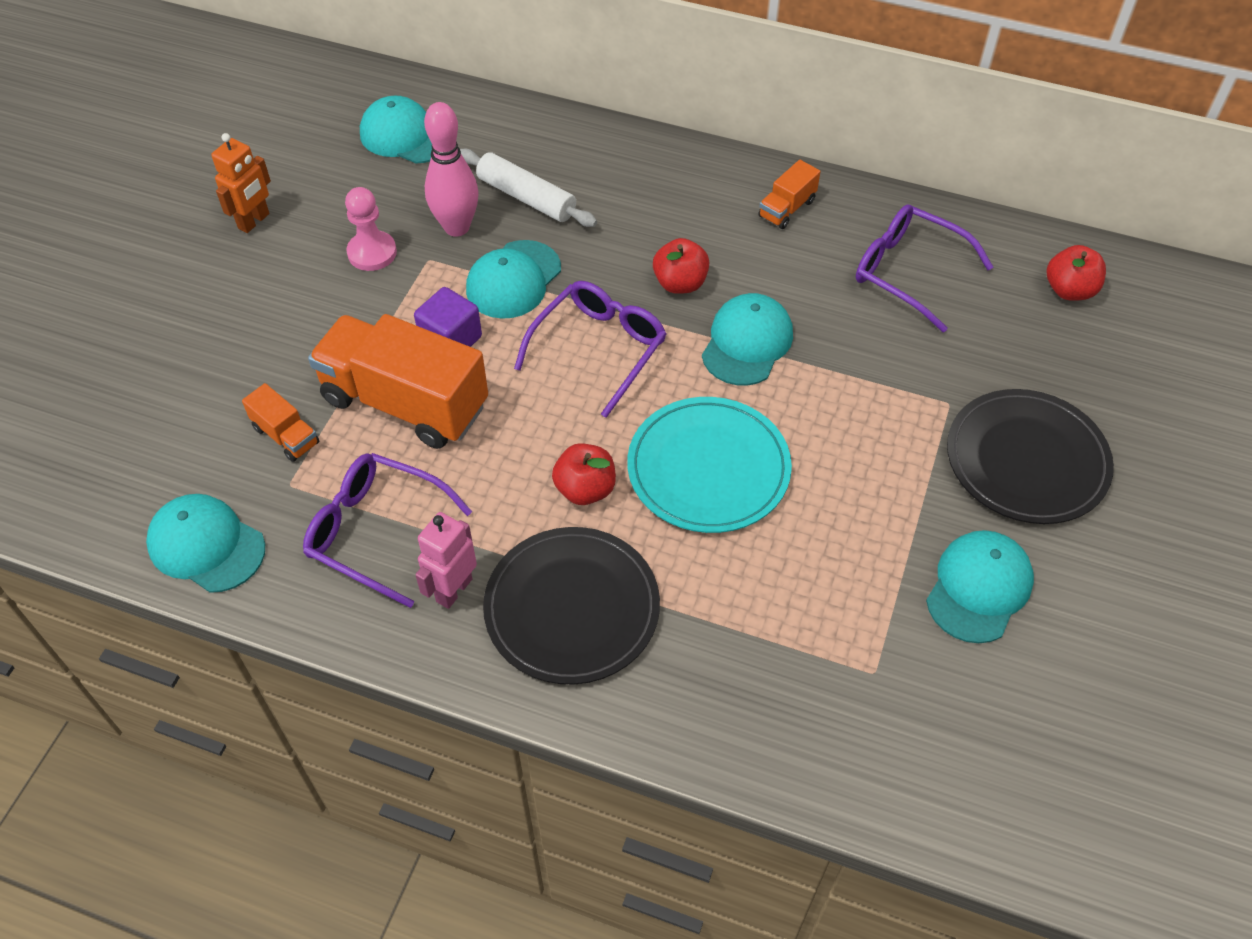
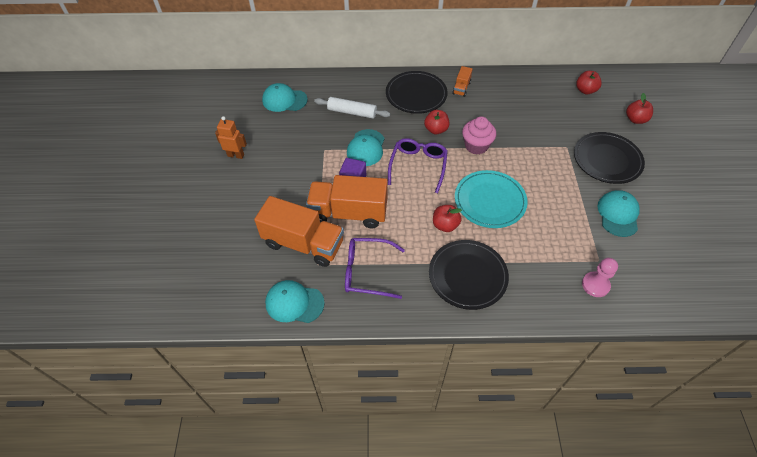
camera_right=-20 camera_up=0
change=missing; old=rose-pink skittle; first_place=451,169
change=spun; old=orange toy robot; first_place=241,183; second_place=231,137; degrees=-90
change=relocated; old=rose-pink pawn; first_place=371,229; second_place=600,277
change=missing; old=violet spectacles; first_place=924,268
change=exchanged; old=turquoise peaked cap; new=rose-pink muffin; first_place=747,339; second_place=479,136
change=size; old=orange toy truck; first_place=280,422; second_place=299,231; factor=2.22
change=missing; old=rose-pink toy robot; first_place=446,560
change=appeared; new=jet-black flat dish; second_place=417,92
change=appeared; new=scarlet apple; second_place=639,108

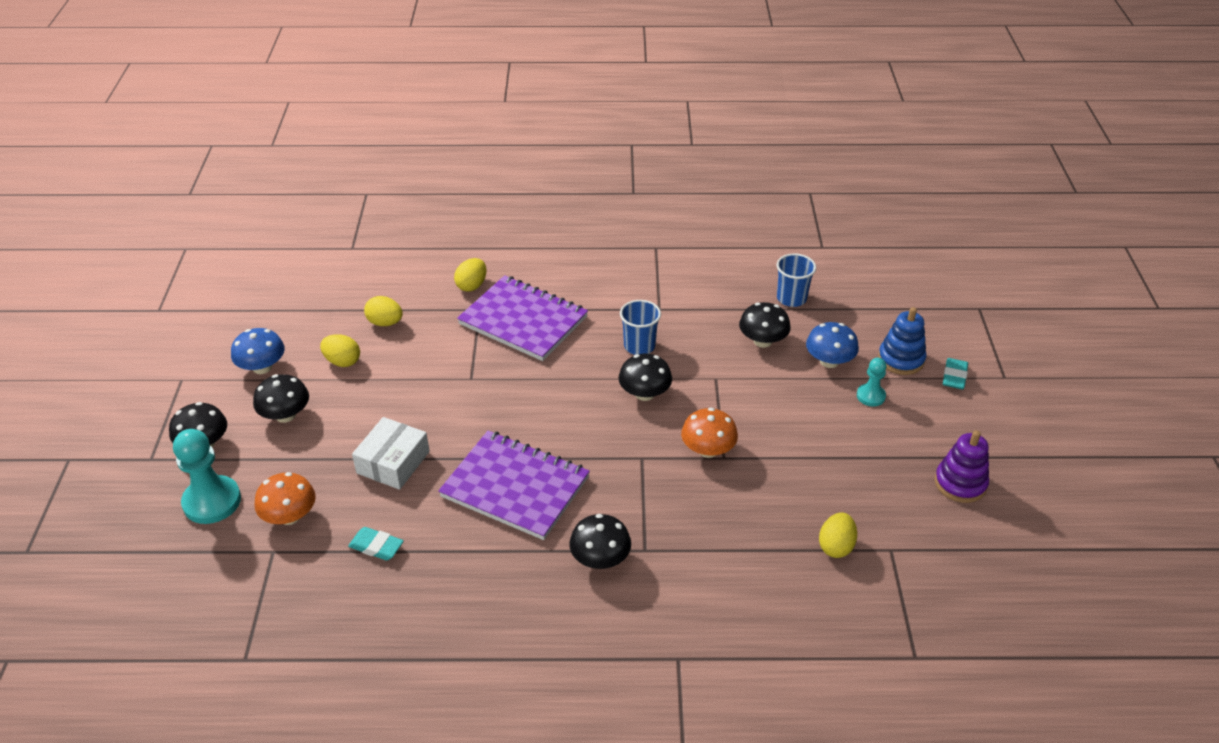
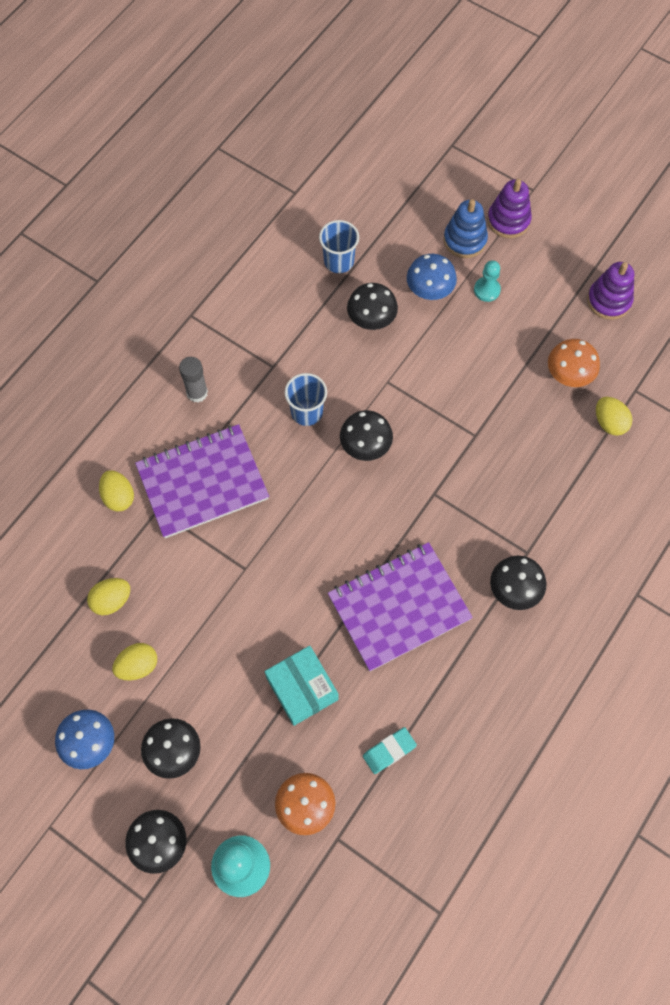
camera_right=-55 camera_up=25
change=exchanged; old=turquoise eraser; new=violet ring stacker; first_place=955,373; second_place=509,208
change=relocated; old=orange fungus; first_place=709,433; second_place=574,363
change=colour; old=pure white parcel; new=turquoise parcel; first_place=391,453; second_place=301,686
change=appeared; new=gray stick of glue; second_place=193,379

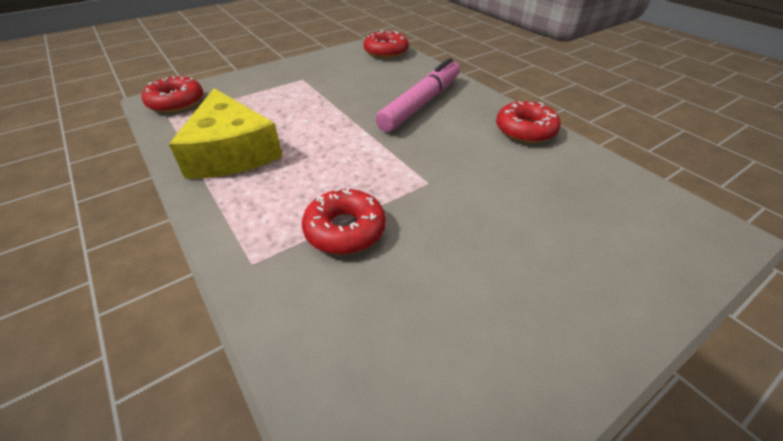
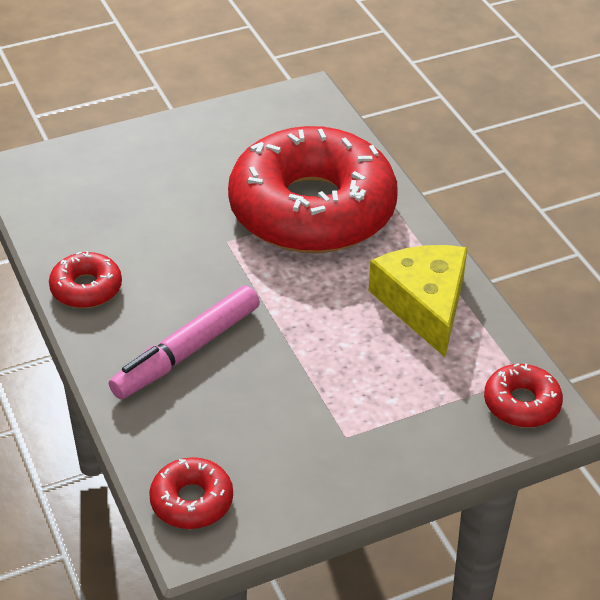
camera_right=-170 camera_up=0
change=size; old=scarlet doughnut; first_place=344,221; second_place=313,189; factor=2.48

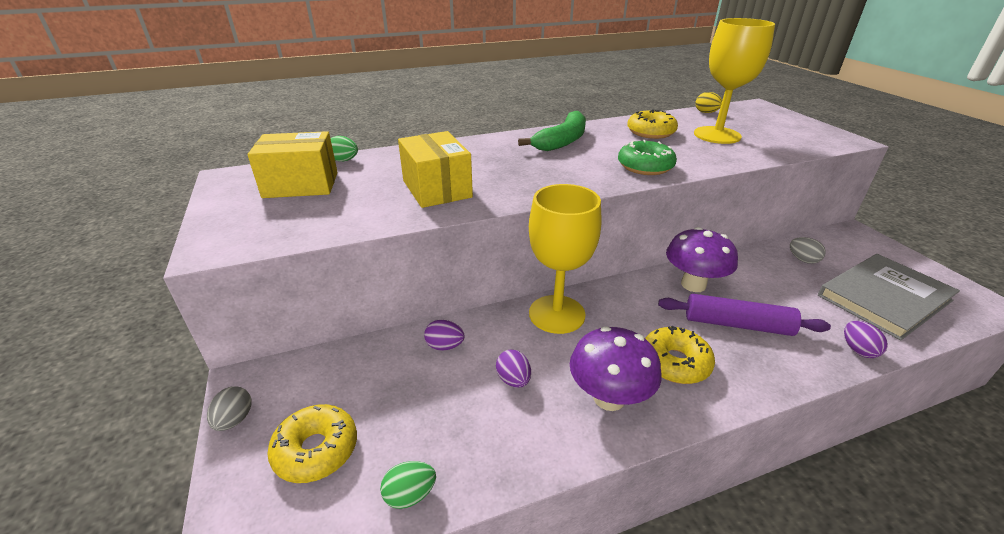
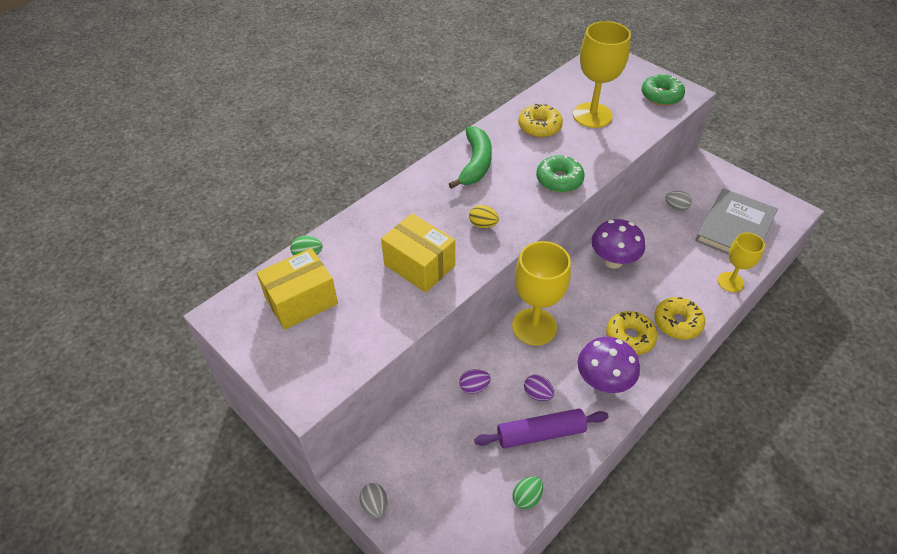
camera_right=-25 camera_up=15
change=relocated; old=golden toy egg; first_place=708,102; second_place=484,216
change=relocated; old=violet pastry roller; first_place=744,315; second_place=541,428
change=exchanged; old=violet toy egg; new=golden goblet; first_place=866,339; second_place=741,262
change=relocated; old=golden doughnut; first_place=312,443; second_place=679,318
change=appeared; new=emerald doughnut; second_place=663,90

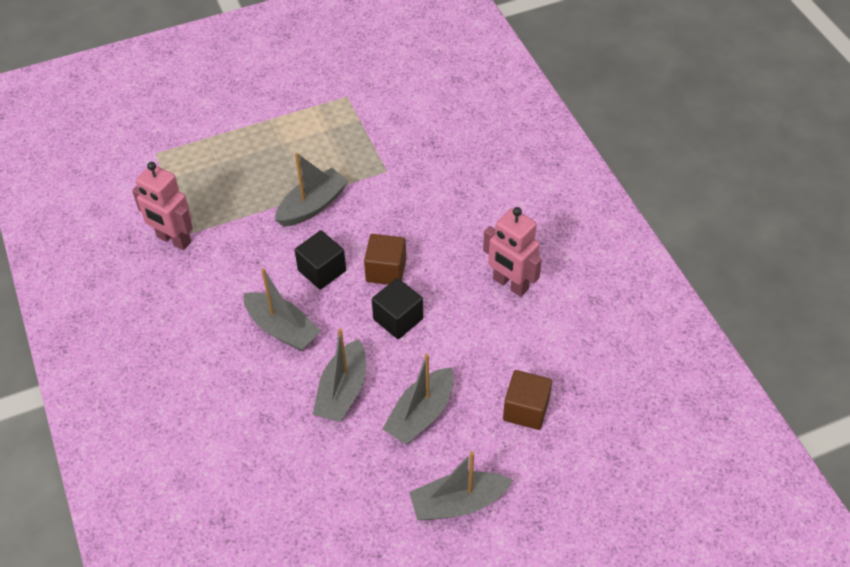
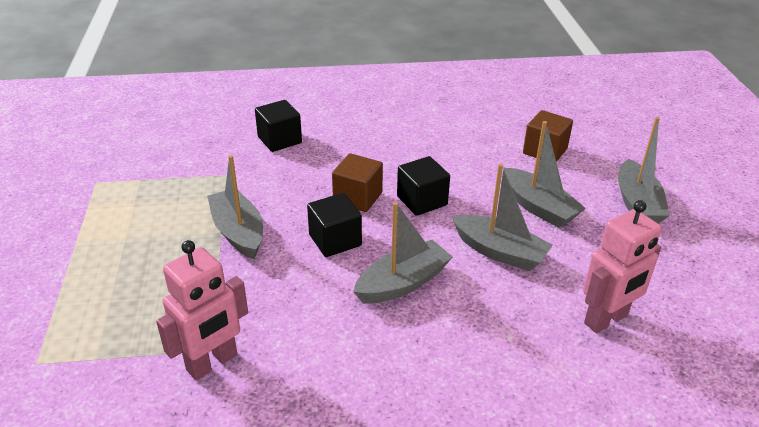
camera_right=-75 camera_up=-15
change=relocated; old=rose-pink toy robot; first_place=512,252; second_place=622,266
change=appeared; new=jet-black solid cube; second_place=278,126

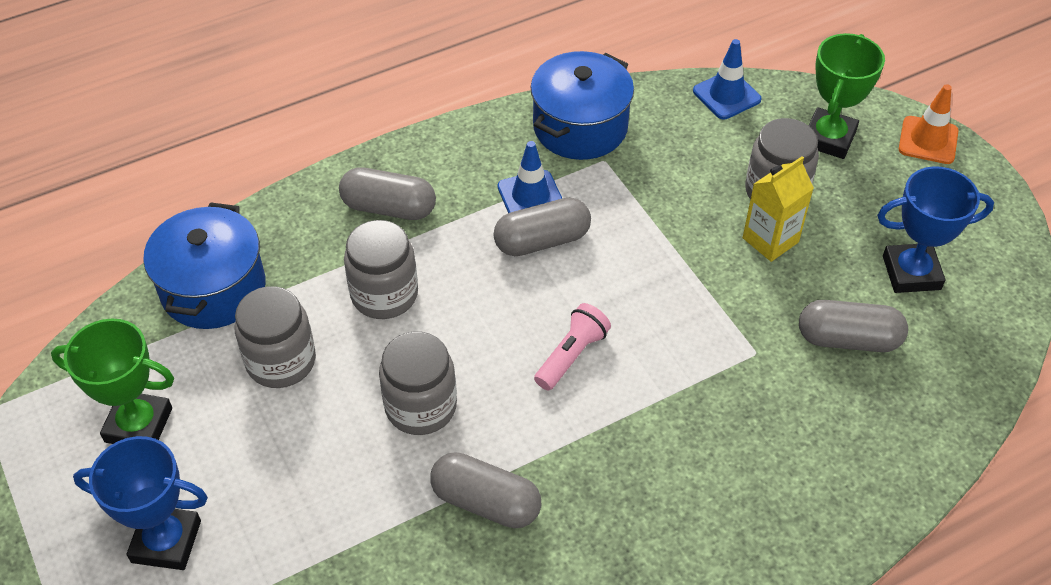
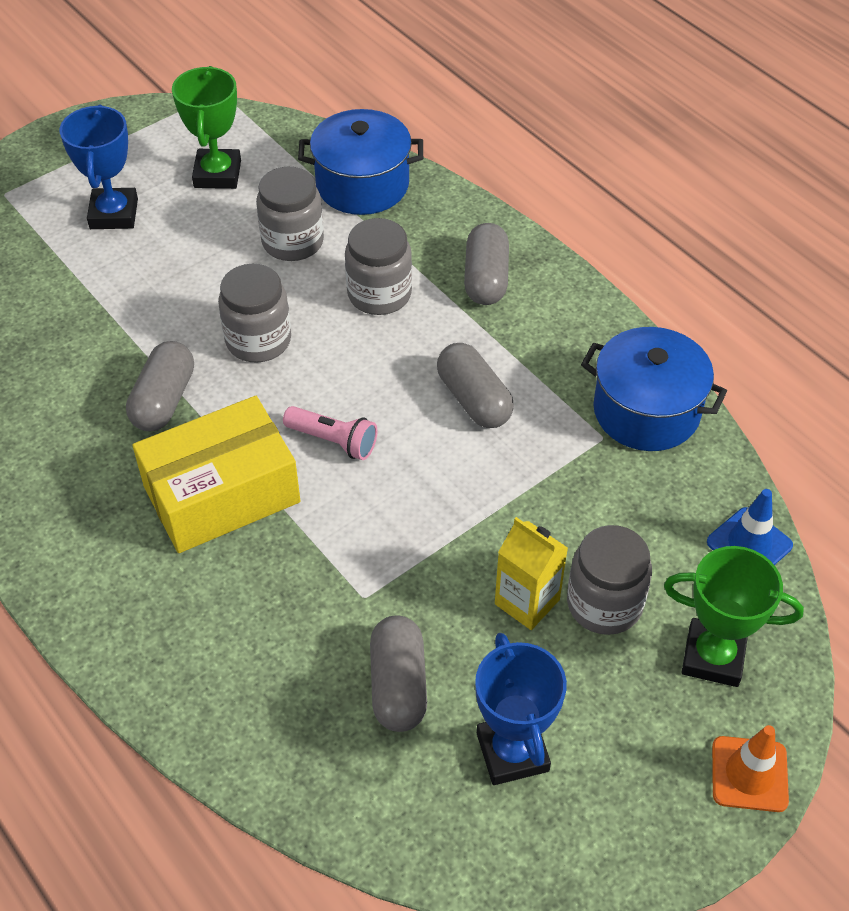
camera_right=80 camera_up=0
change=missing; old=blue traffic cone; first_place=530,177
change=appeared; new=golden parcel; second_place=216,474

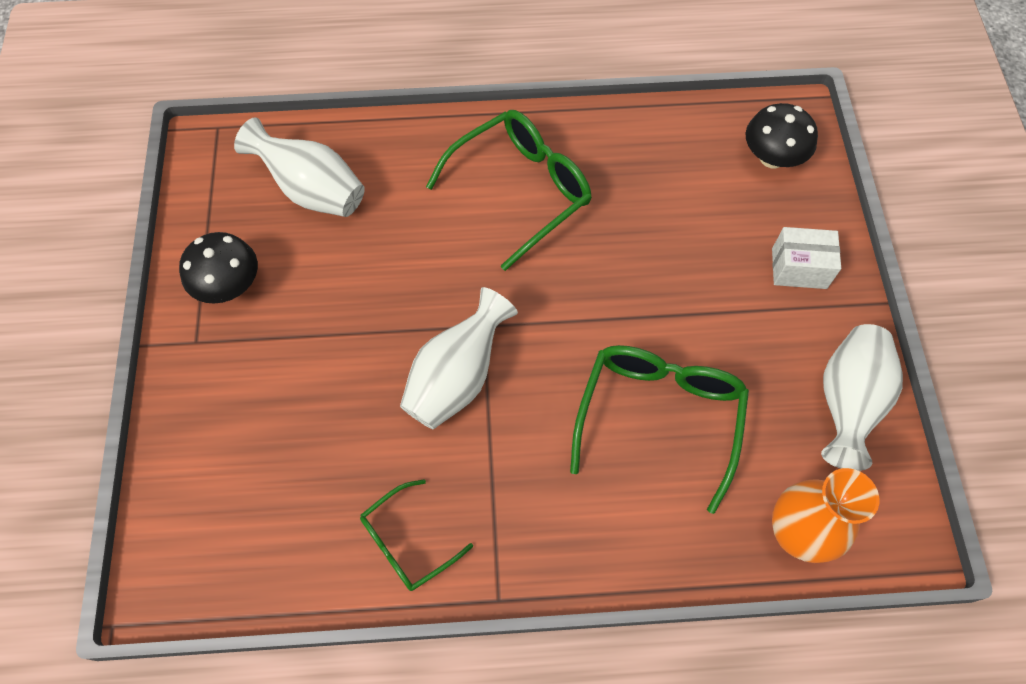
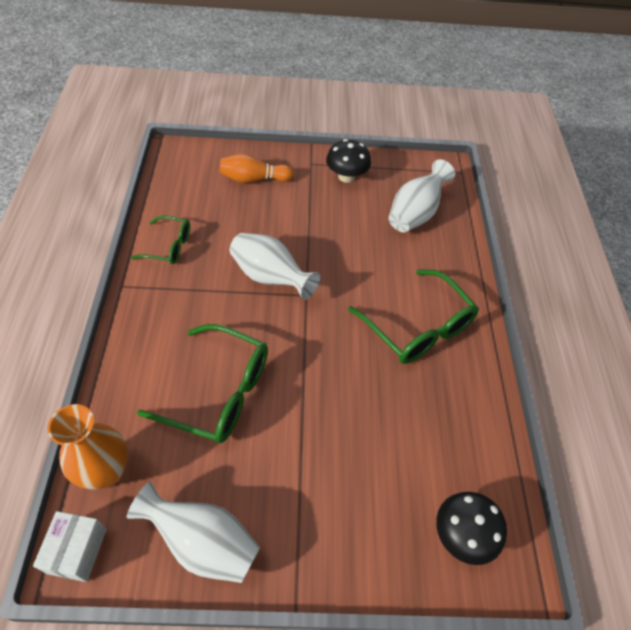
camera_right=90 camera_up=-10
change=relocated; old=pure white parcel; first_place=806,258; second_place=70,546
change=spun; old=emerald spectacles; first_place=416,535; second_place=160,239; degrees=135
change=appeared; new=orange skittle; second_place=257,168

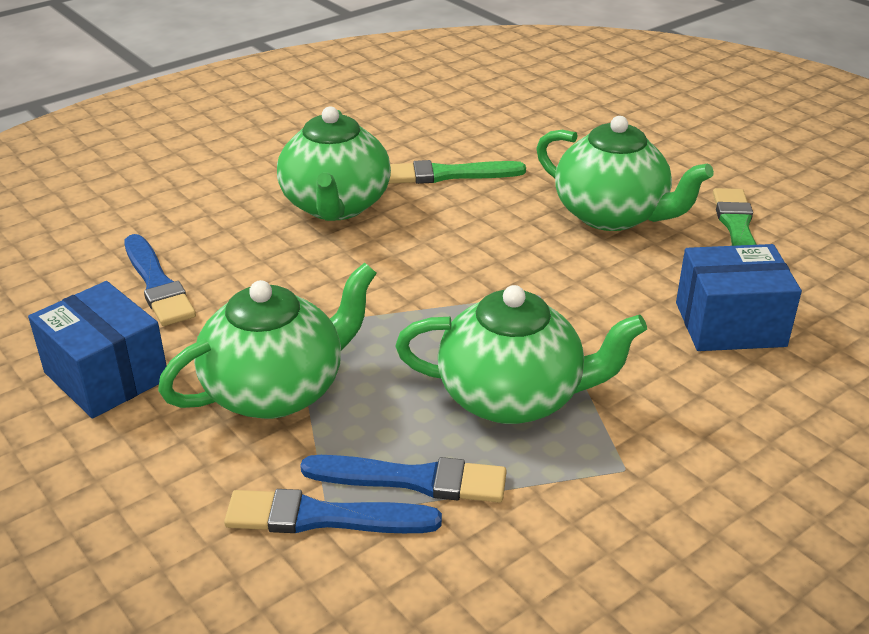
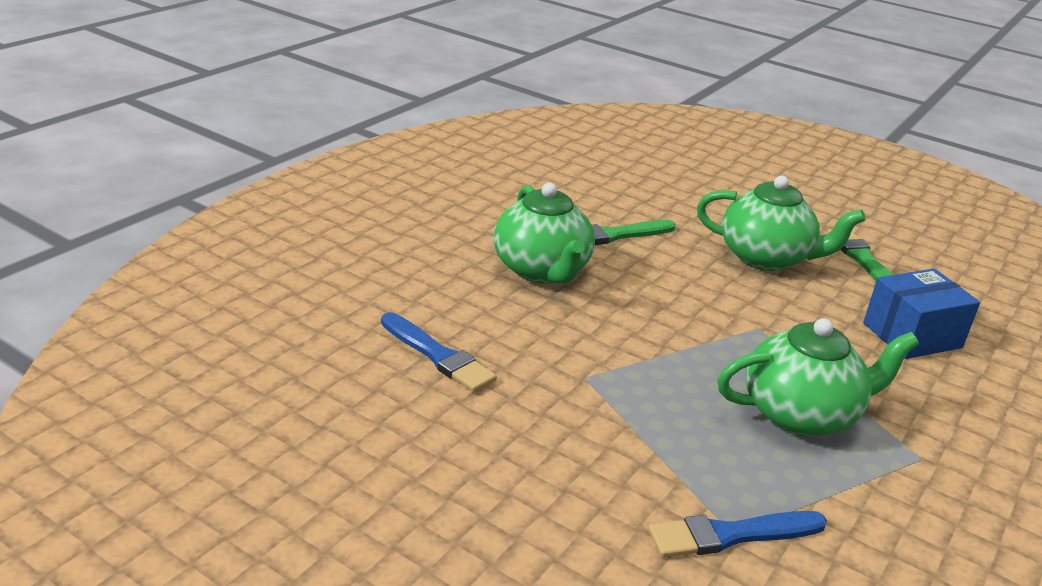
camera_right=-20 camera_up=-5
change=missing; old=emerald china teapot; first_place=267,340
change=missing; old=blue parcel; first_place=97,350
change=missing; old=blue paint brush; first_place=403,479

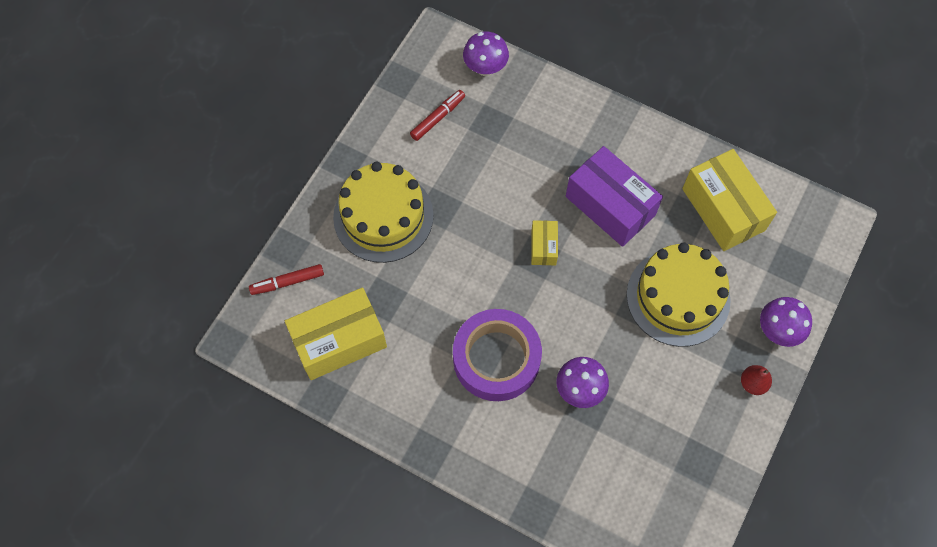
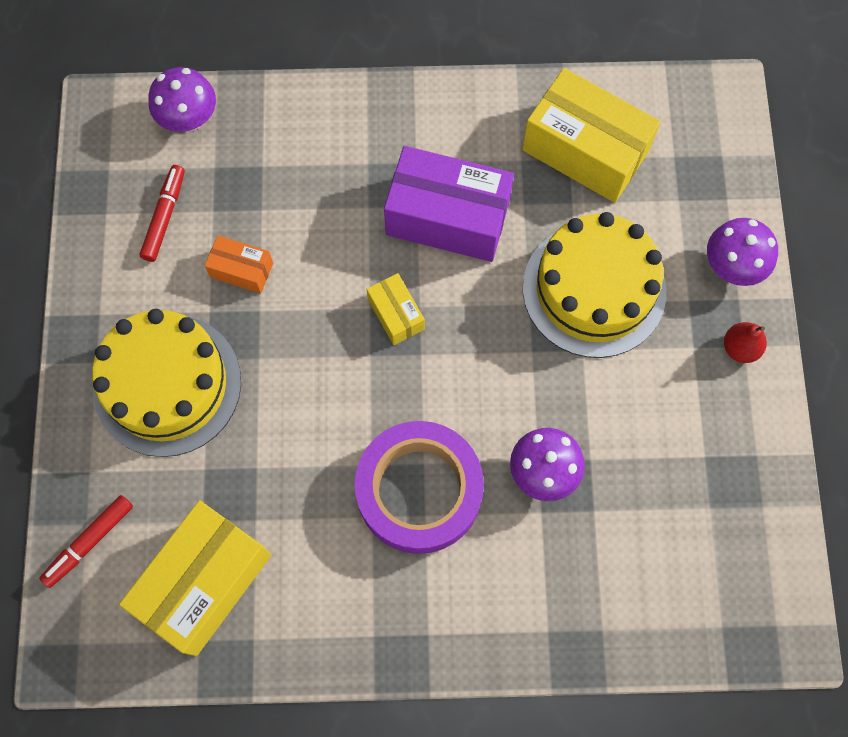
camera_right=-30 camera_up=5
change=appeared; new=orange parcel; second_place=239,264

